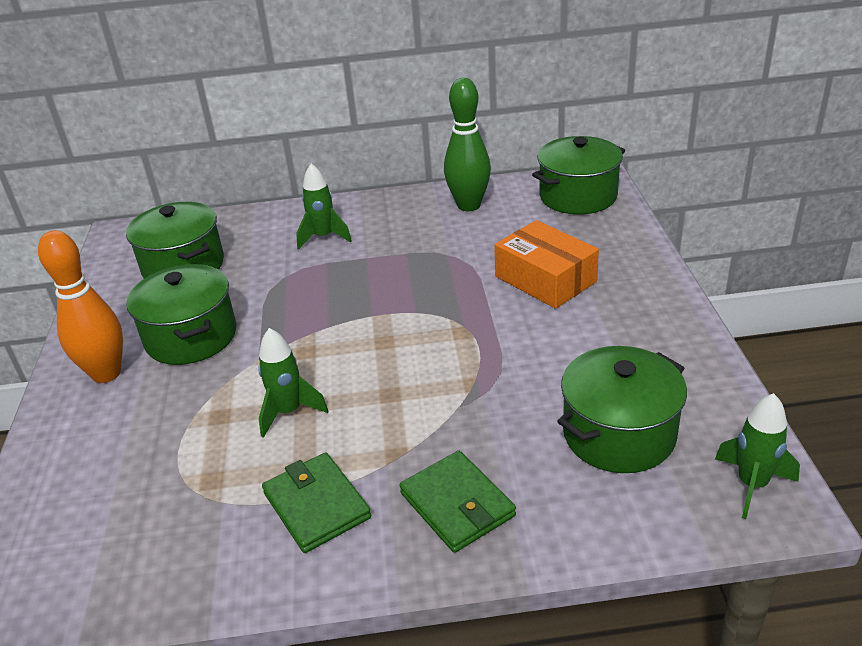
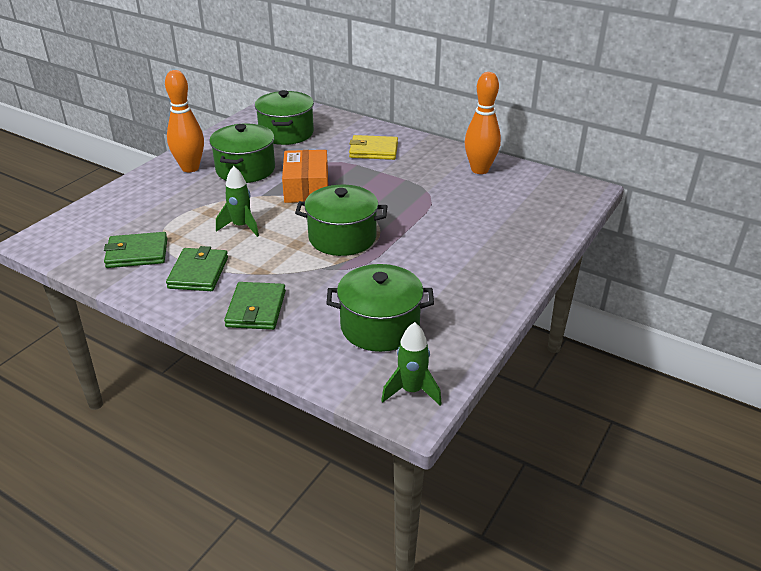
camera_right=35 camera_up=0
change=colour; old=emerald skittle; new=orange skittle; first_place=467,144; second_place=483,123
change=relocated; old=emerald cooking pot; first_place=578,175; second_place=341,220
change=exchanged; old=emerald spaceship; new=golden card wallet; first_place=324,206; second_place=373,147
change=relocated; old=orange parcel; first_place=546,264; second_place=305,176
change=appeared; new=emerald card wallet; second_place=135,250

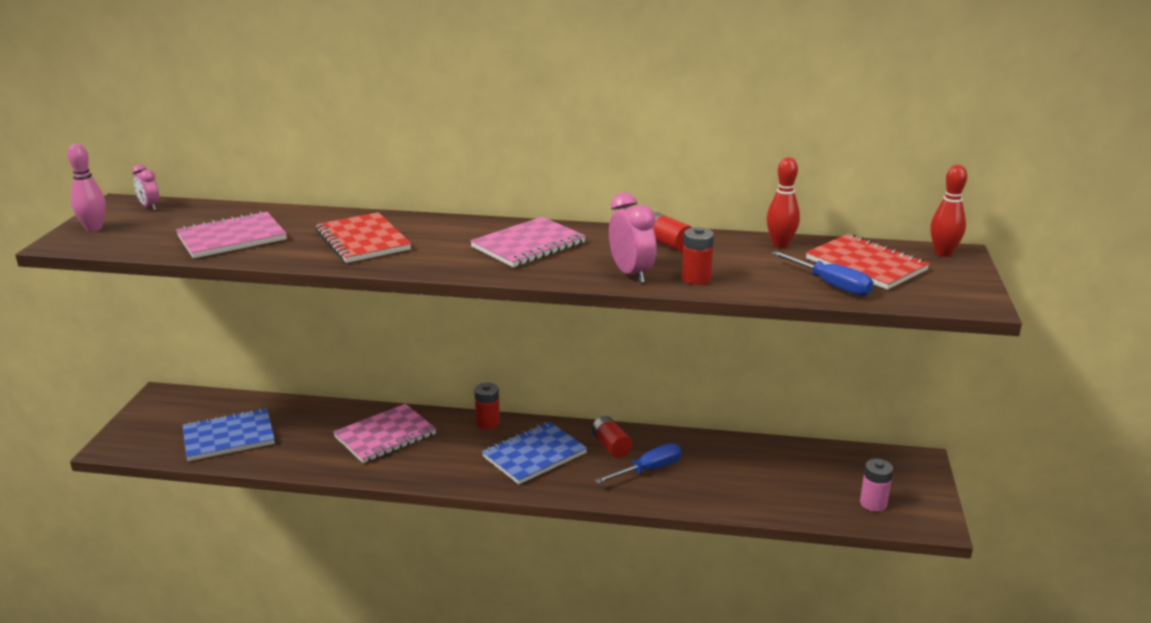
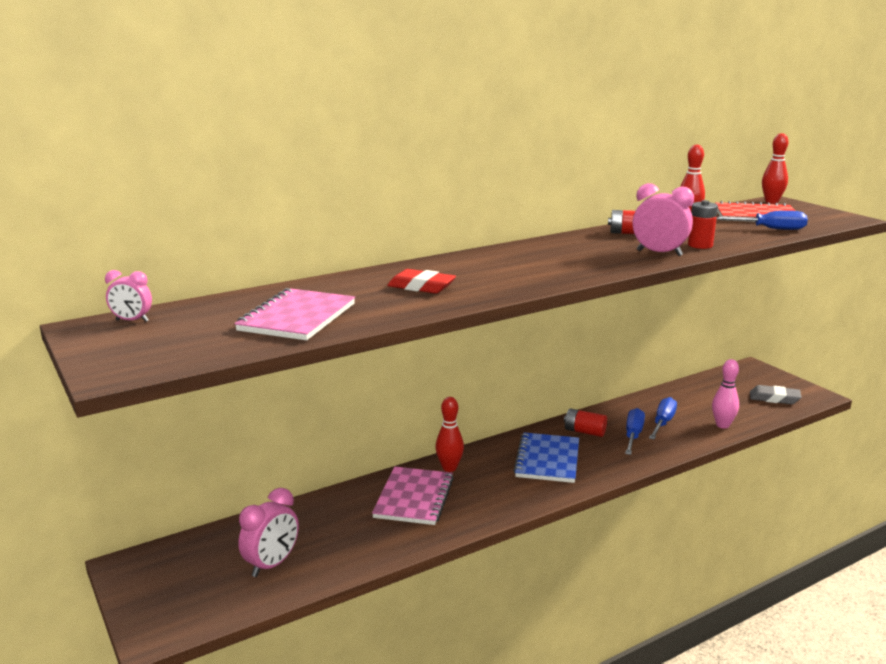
camera_right=-40 camera_up=-5
change=relocated; old=rose-pink skittle; first_place=86,187; second_place=725,394
change=exchanged; old=scarlet notepad; new=scarlet eraser; first_place=363,237; second_place=421,281
change=missing; old=rose-pink notepad; first_place=528,242
change=missing; old=scarlet battery; first_place=487,406
change=exchanged; old=blue notepad; new=rose-pink alarm clock; first_place=229,434; second_place=268,532
change=exchanged; old=rose-pink battery; new=gray eraser; first_place=876,485; second_place=775,394
change=appeared; new=scarlet skittle; second_place=449,434
change=appeared; new=blue screwdriver; second_place=663,418

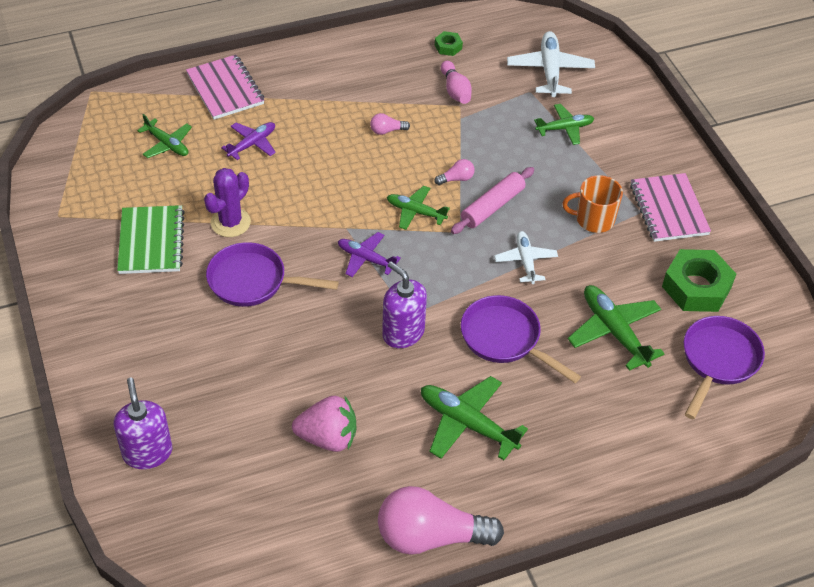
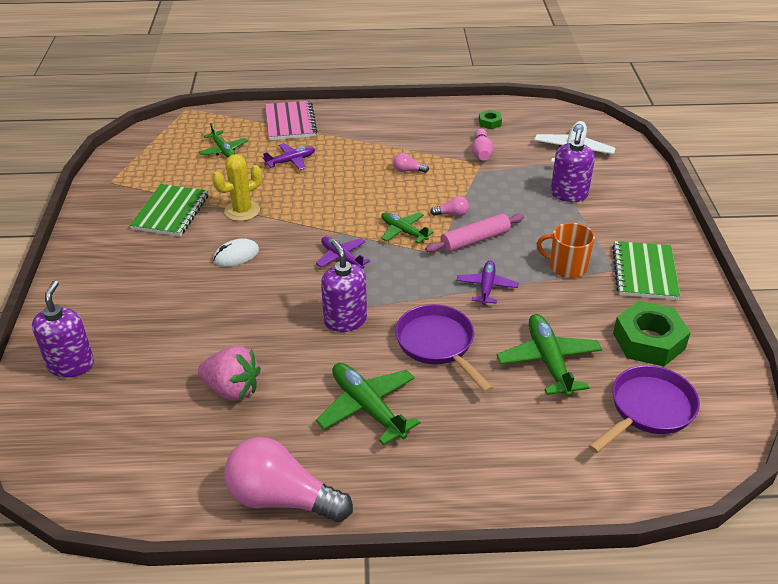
camera_right=20 camera_up=-10
change=exchanged; old=emerald aeroplane; new=violet soap pump; first_place=564,124; second_place=573,165
change=colour; old=violet prickly plant; new=golden prickly plant; first_place=227,202; second_place=237,187
change=colour; old=rose-pink notepad; new=emerald notepad; first_place=670,207; second_place=646,270
change=colour; old=pure white aeroplane; new=violet aeroplane; first_place=526,257; second_place=488,283
change=exchanged; old=violet skillet; new=pure white mouse; first_place=272,274; second_place=236,252

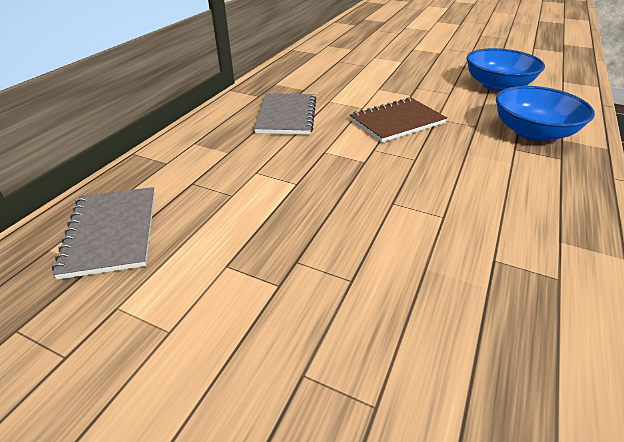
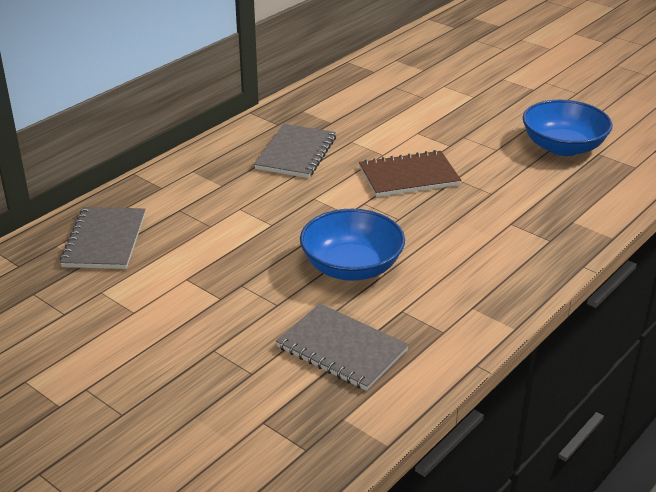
camera_right=15 camera_up=-5
change=relocated; old=blue bowl; first_place=545,113; second_place=352,245
change=appeared; new=gray notepad; second_place=342,347

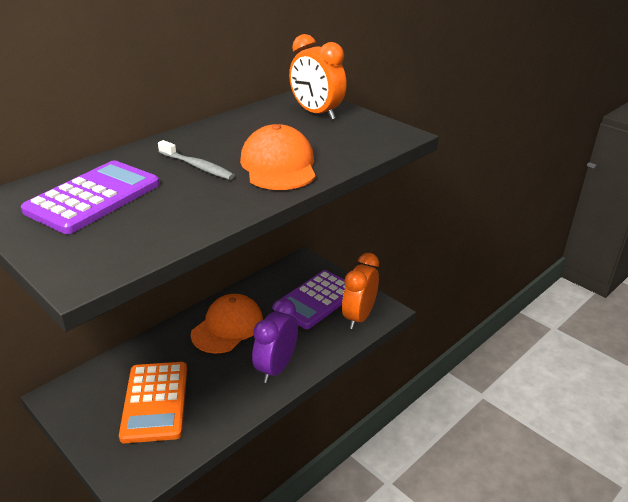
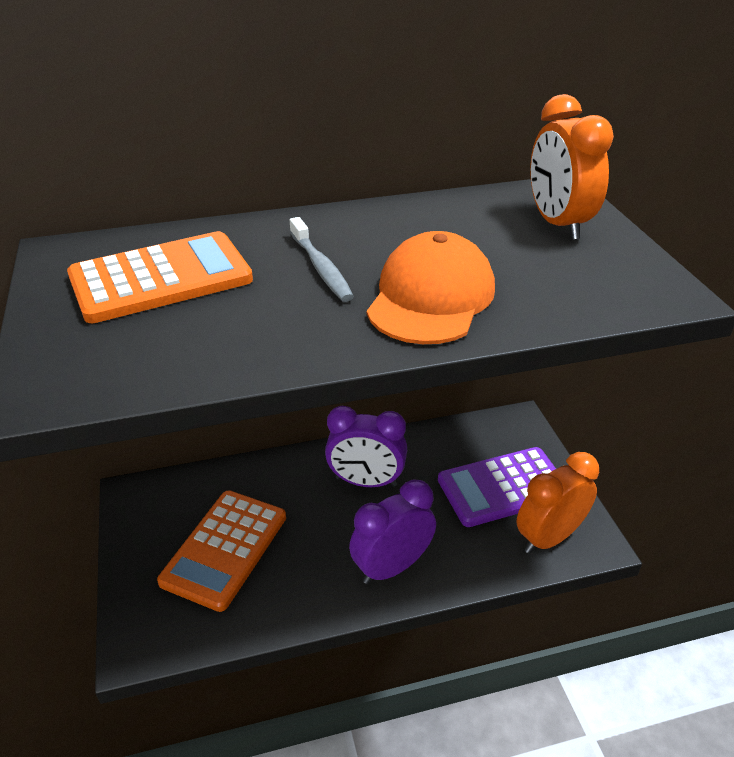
camera_right=30 camera_up=5
change=colour; old=violet calculator; new=orange calculator; first_place=90,197; second_place=160,277
change=exchanged; old=orange peaked cap; new=violet alarm clock; first_place=227,324; second_place=366,446

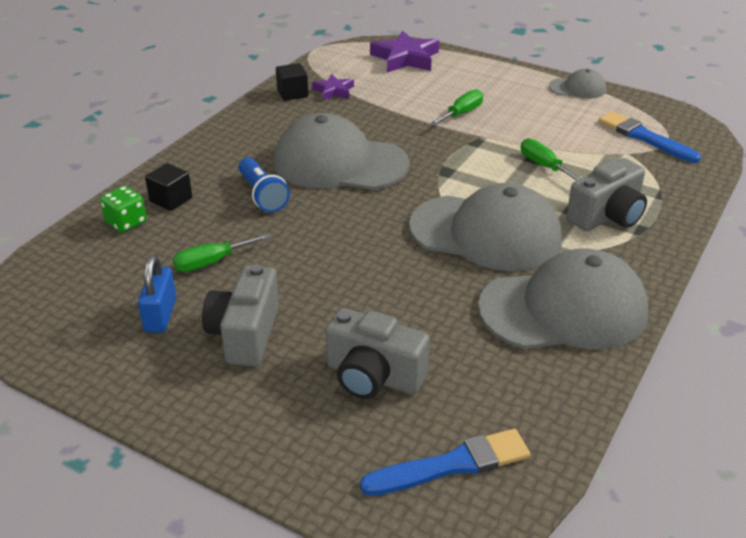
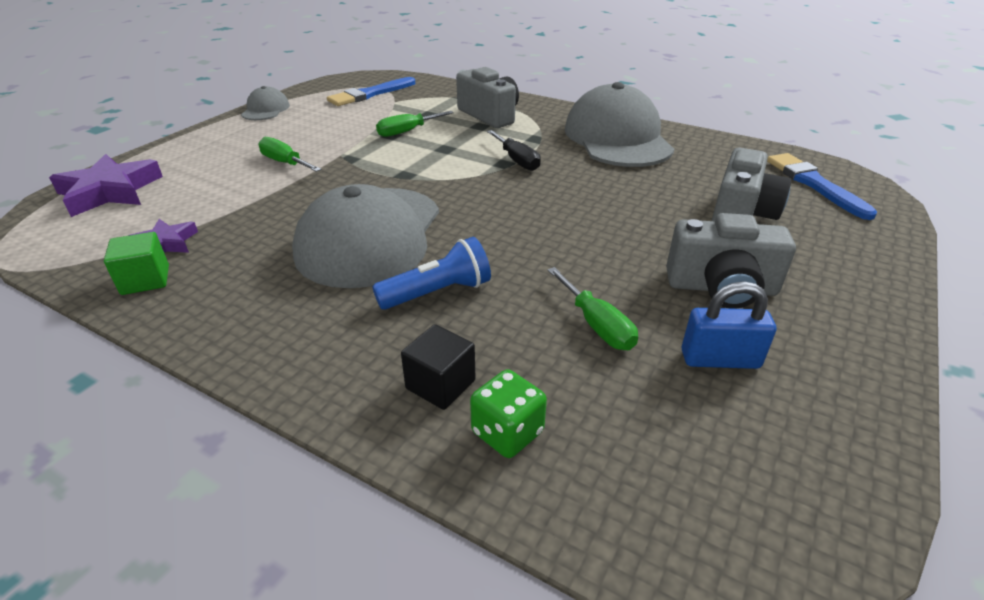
camera_right=-90 camera_up=0
change=colour; old=jet-black solid cube; new=emerald solid cube; first_place=292,82; second_place=136,263
change=exchanged; old=gray peaked cap; new=jet-black screwdriver; first_place=485,227; second_place=514,150

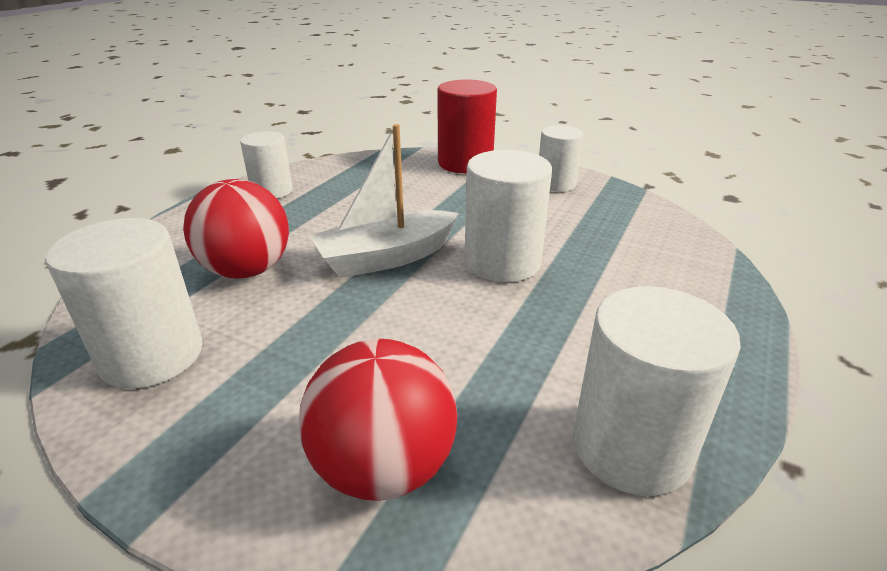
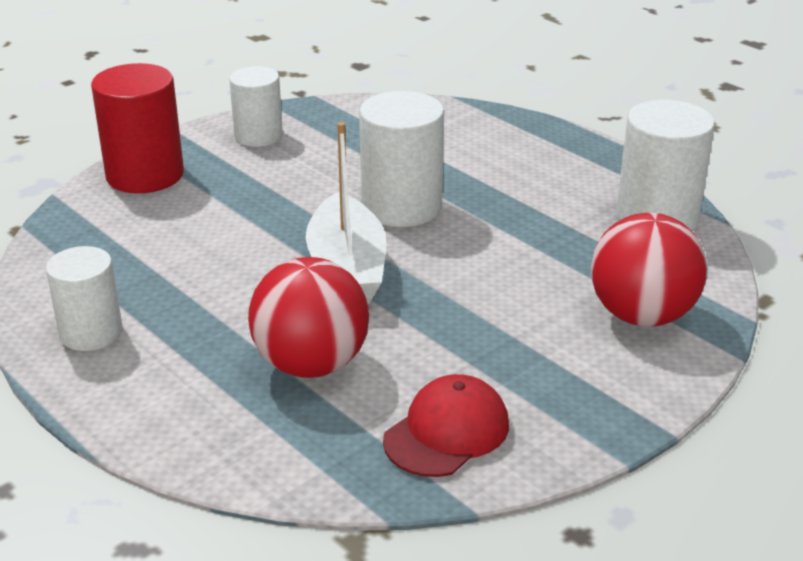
camera_right=-70 camera_up=0
change=exchanged; old=pure white cylinder; new=scarlet peaked cap; first_place=124,303; second_place=446,425

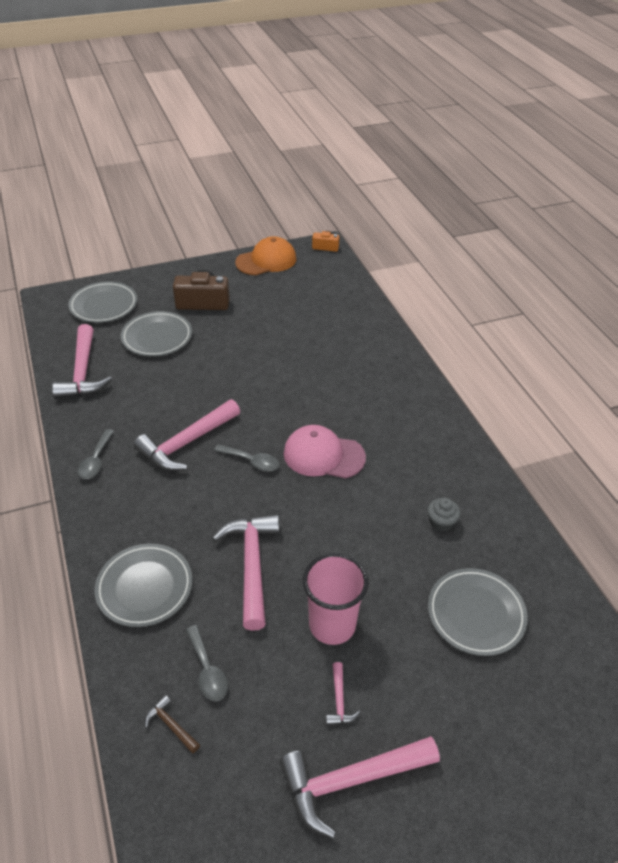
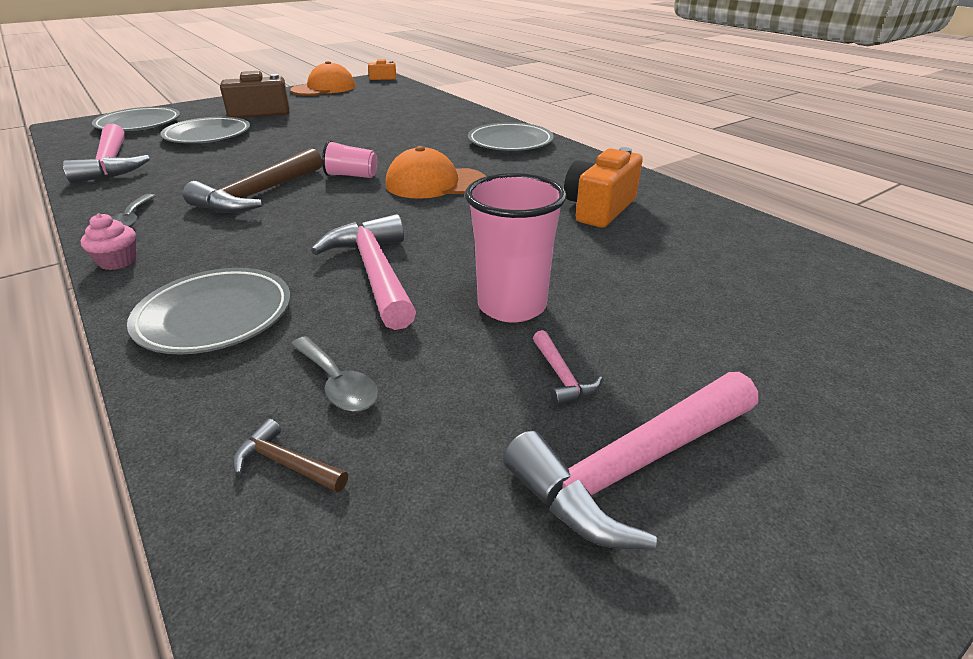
camera_right=-15 camera_up=-10
change=colour; old=rose-pink hammer; new=russet hammer; first_place=187,435; second_place=252,180
change=colour; old=rose-pink peaked cap; new=orange peaked cap; first_place=325,452; second_place=436,172
change=missing; old=gray spoon; first_place=247,457
change=exchanged; old=gray muffin; new=orange photo camera; first_place=443,515; second_place=603,187
change=relocated; old=gray flat dish; first_place=478,612; second_place=511,136
change=appeared; new=rose-pink cup; second_place=349,159
change=appeared; new=rose-pink muffin; second_place=108,242

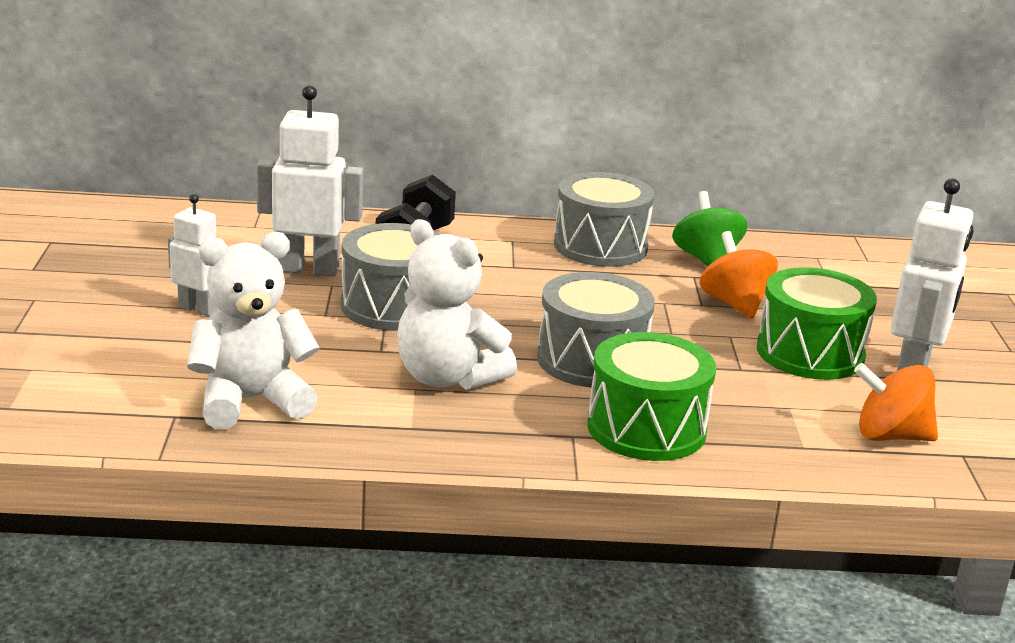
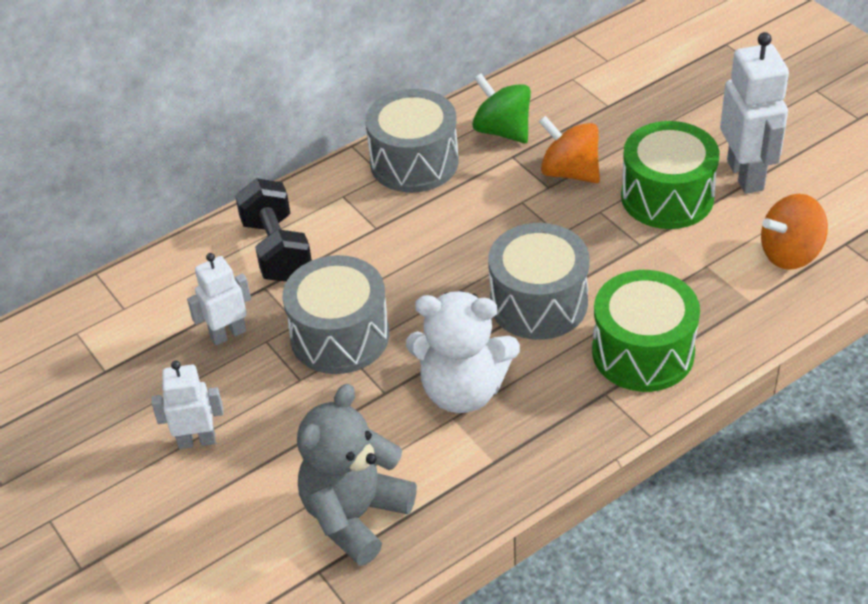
camera_right=-30 camera_up=20
change=size; old=pure white toy robot; first_place=310,180; second_place=219,299; factor=0.61
change=colour; old=pure white stuffed bear; new=gray stuffed bear; first_place=253,330; second_place=357,475

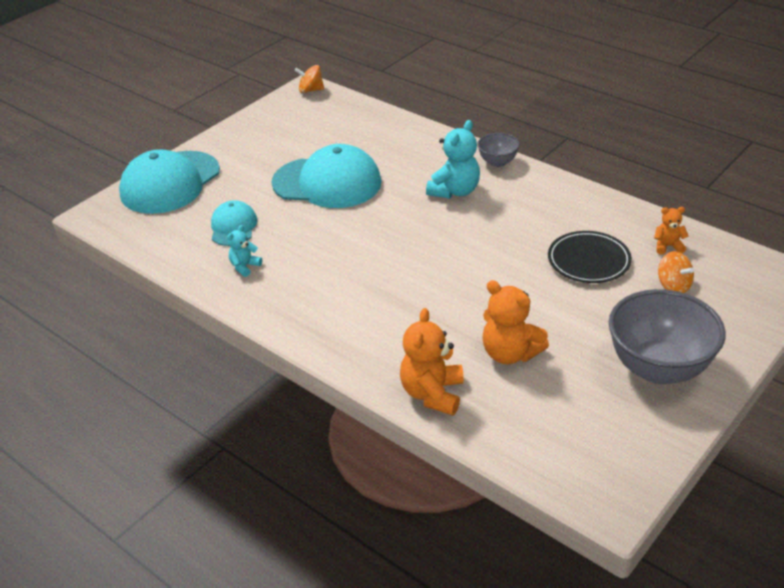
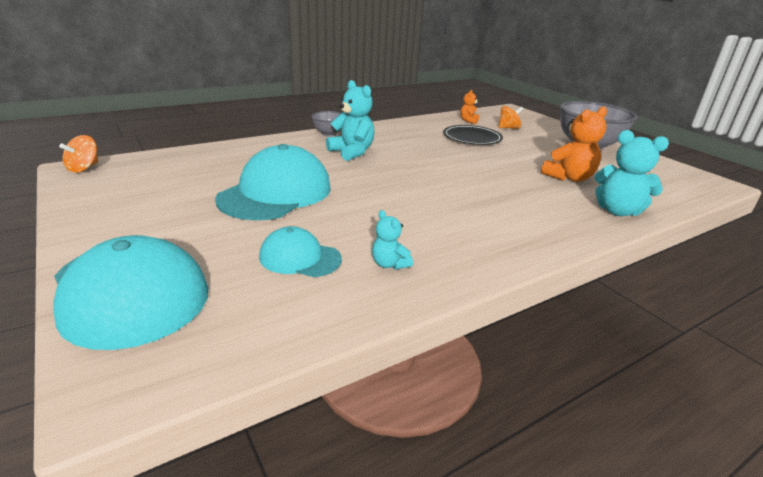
camera_right=-75 camera_up=-10
change=colour; old=orange stuffed bear; new=turquoise stuffed bear; first_place=432,361; second_place=632,173

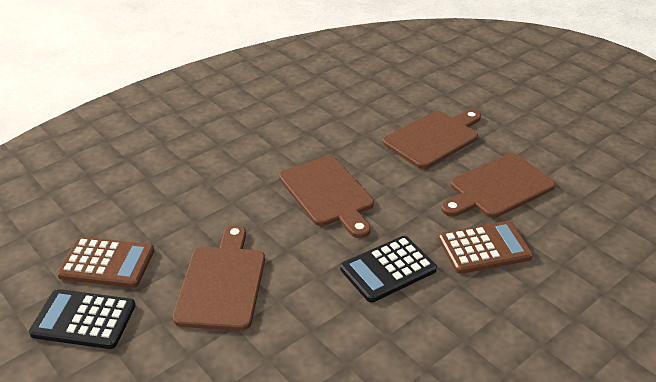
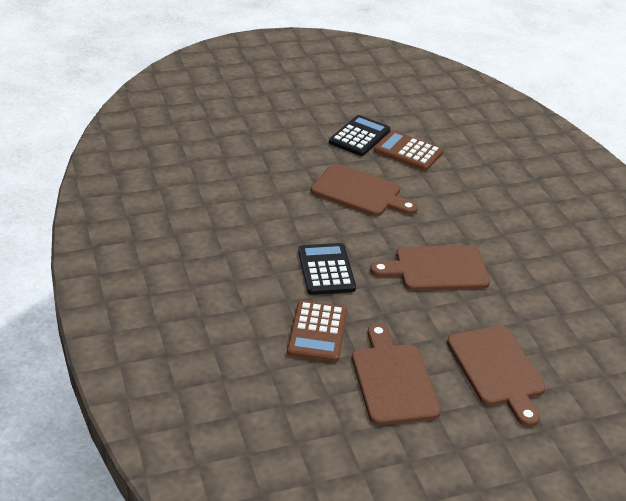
camera_right=110 camera_up=0
change=spun; old=russet calculator; first_place=105,262; second_place=408,151; degrees=90

